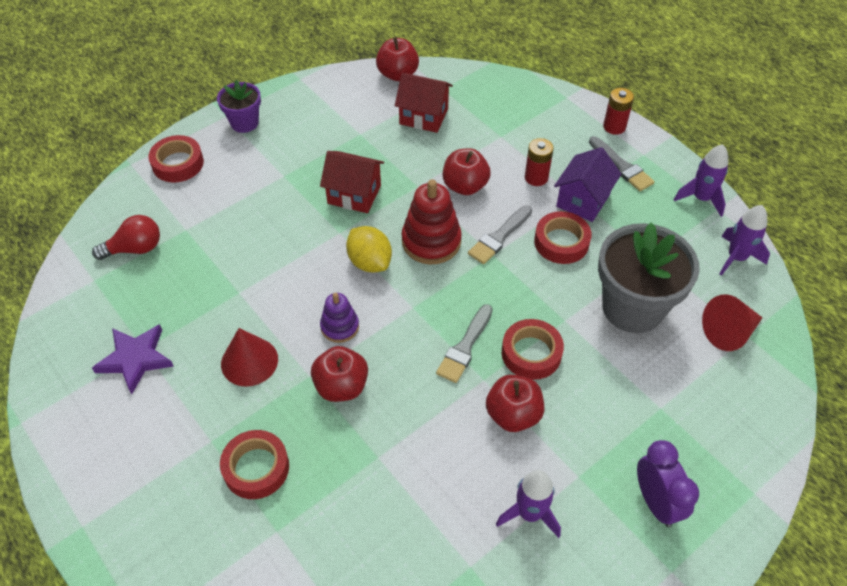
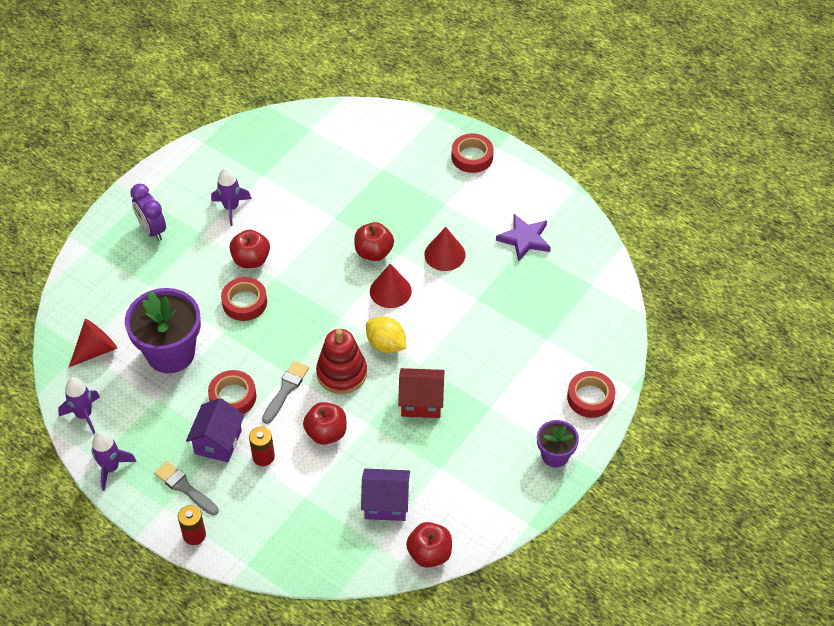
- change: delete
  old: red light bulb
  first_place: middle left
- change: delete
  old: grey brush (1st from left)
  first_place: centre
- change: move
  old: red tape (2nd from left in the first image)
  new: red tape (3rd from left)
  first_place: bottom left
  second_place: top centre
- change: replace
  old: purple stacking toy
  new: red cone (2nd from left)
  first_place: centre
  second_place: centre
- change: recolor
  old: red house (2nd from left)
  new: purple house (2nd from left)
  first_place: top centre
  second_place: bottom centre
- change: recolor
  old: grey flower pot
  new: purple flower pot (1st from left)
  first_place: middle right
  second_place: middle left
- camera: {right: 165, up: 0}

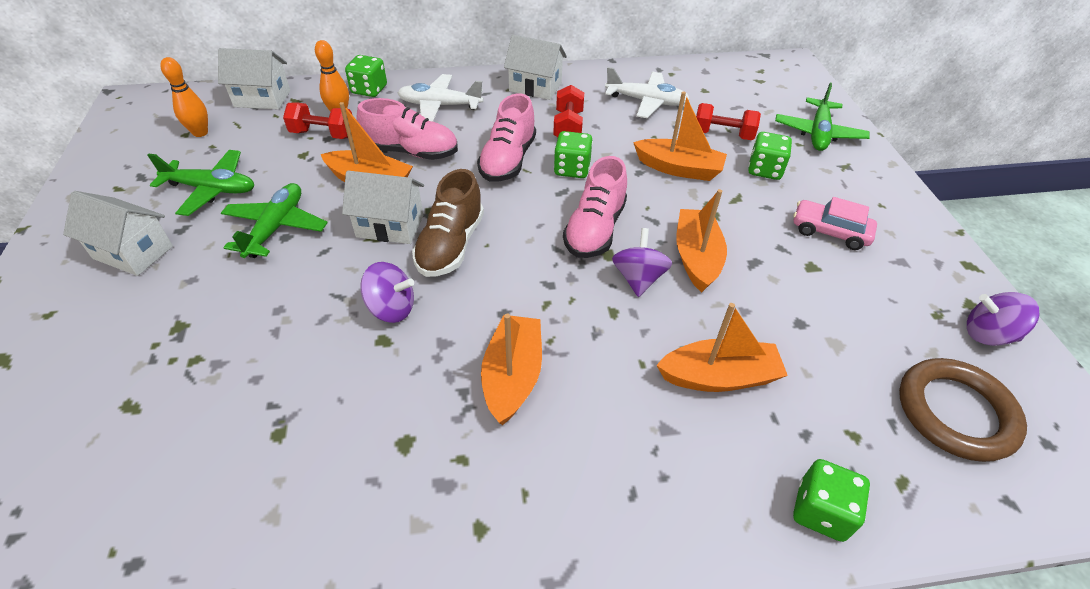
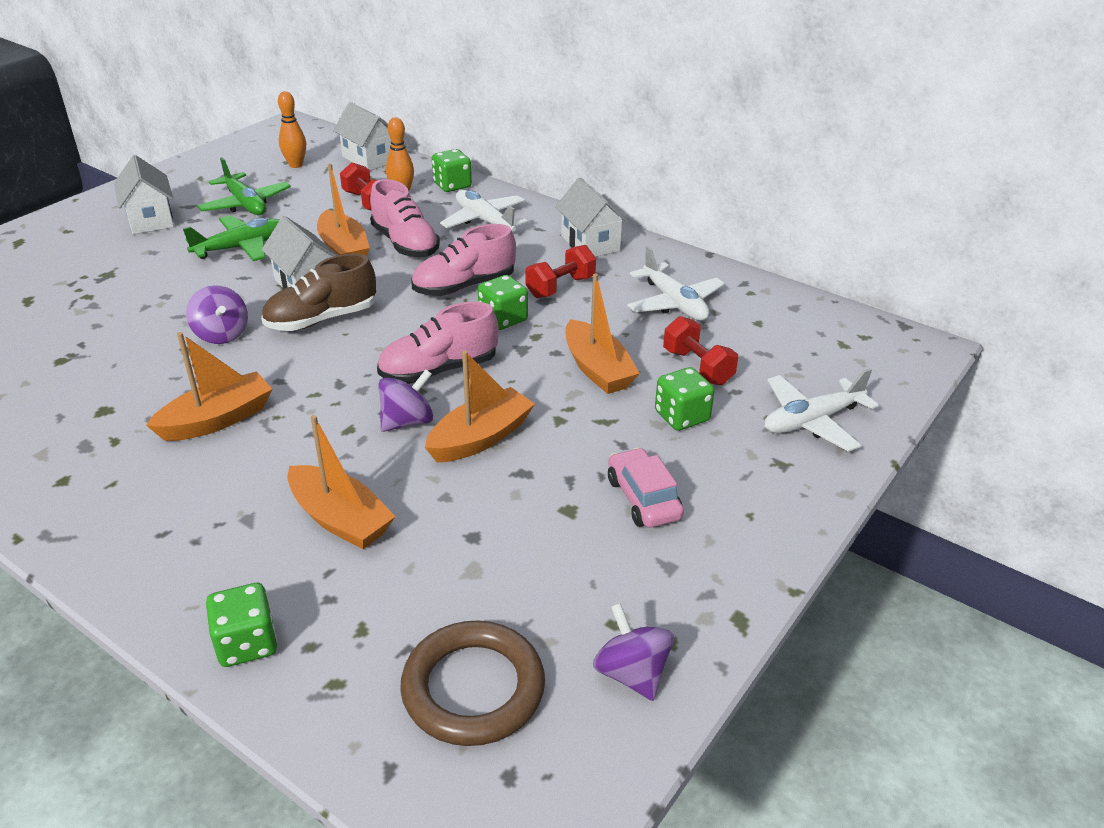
- change: recolor
  old: green plane (3rd from left)
  new: white plane (3rd from left)
  first_place: top right
  second_place: middle right
- camera: {right: 45, up: -10}

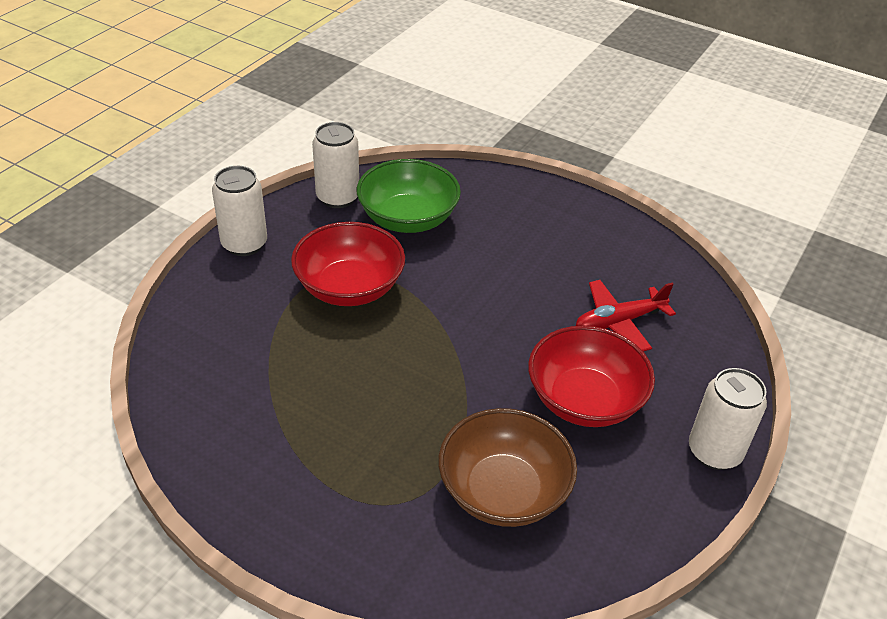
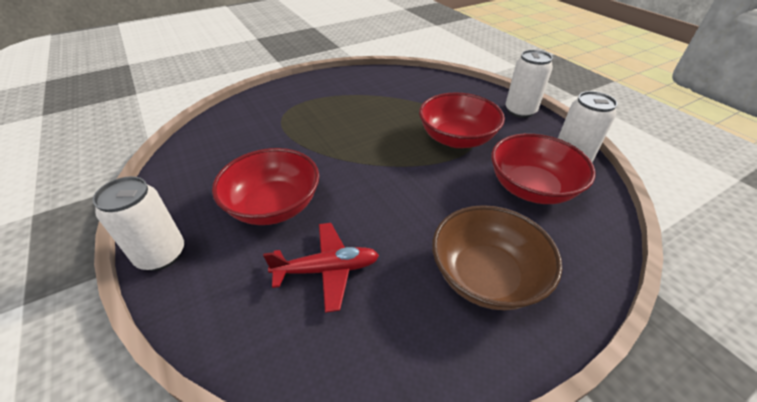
- change: move
  old: brown bowl
  first_place: bottom centre
  second_place: centre
- change: recolor
  old: green bowl
  new: red bowl (3rd from left)
  first_place: top centre
  second_place: middle right
- change: rotate
  old: red plane
  first_place: middle right
  second_place: bottom centre
  degrees: 75
- camera: {right: 120, up: 0}

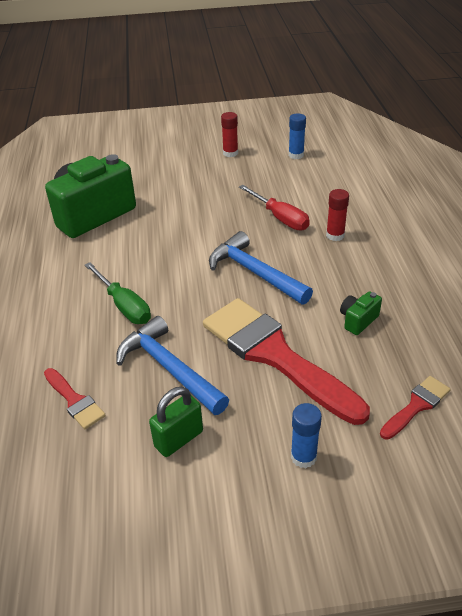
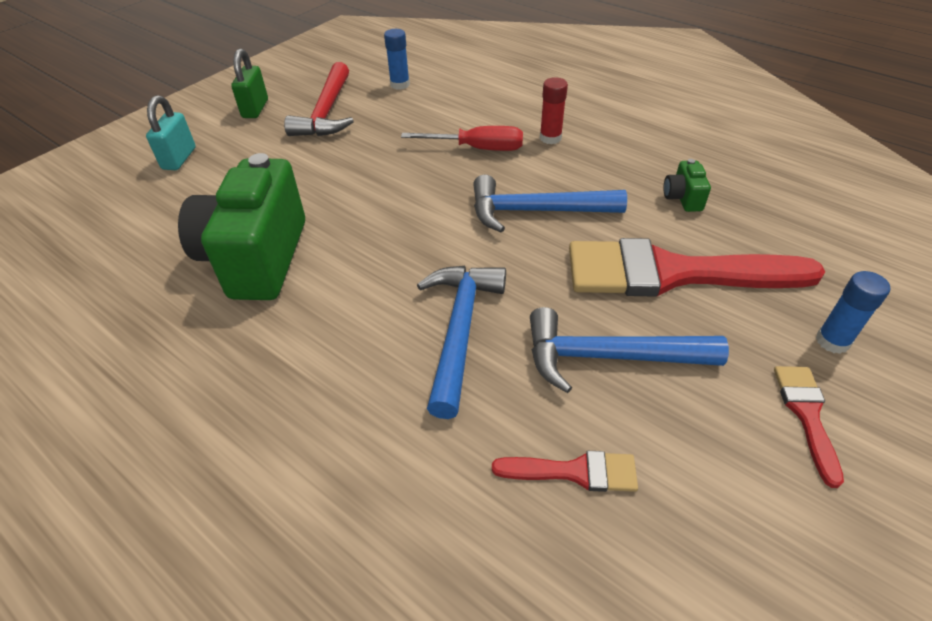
- change: insert
  new: turquoise padlock
  second_place: top left
- change: move
  old: green padlock
  first_place: bottom centre
  second_place: top left
- change: move
  old: red brush (3rd from left)
  first_place: middle right
  second_place: bottom right
- change: replace
  old: green screwdriver
  new: blue hammer (1st from left)
  first_place: middle left
  second_place: centre
- change: replace
  old: red glue stick (1st from left)
  new: red hammer
  first_place: top centre
  second_place: top centre
- camera: {right: -45, up: 5}

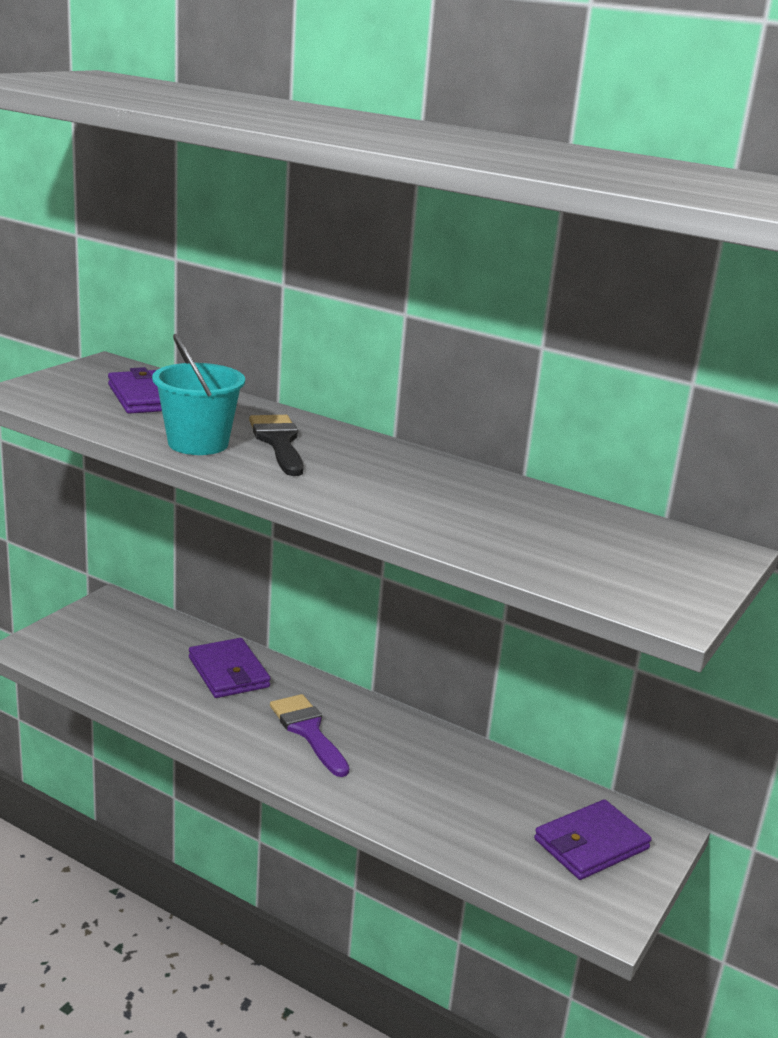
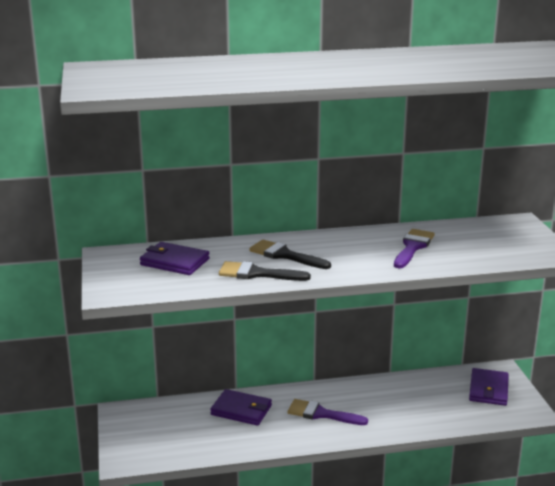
- change: insert
  new: purple brush (2nd from left)
  second_place: middle right
- change: replace
  old: turquoise bucket
  new: black brush (1st from left)
  first_place: middle left
  second_place: centre
- camera: {right: -40, up: 0}

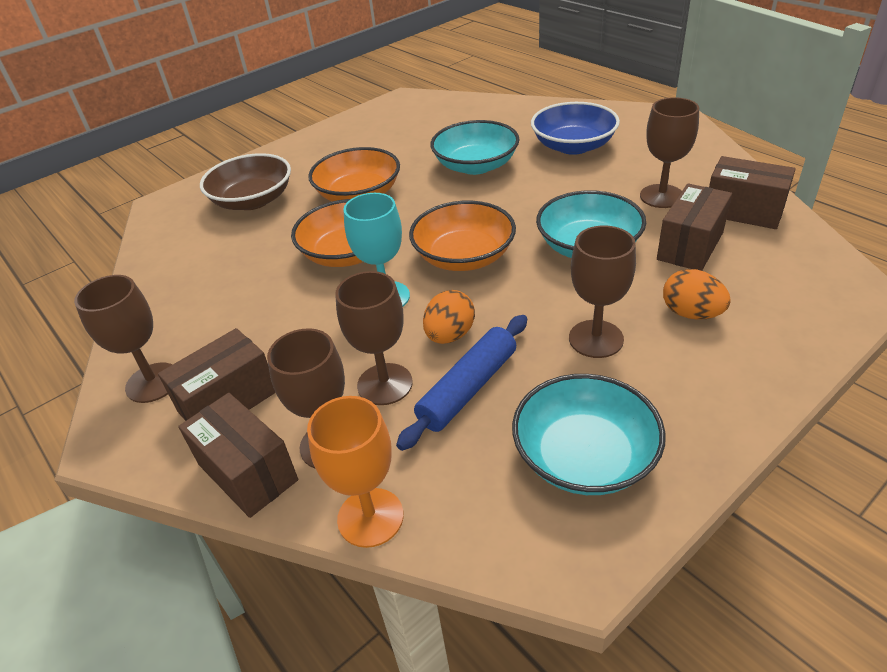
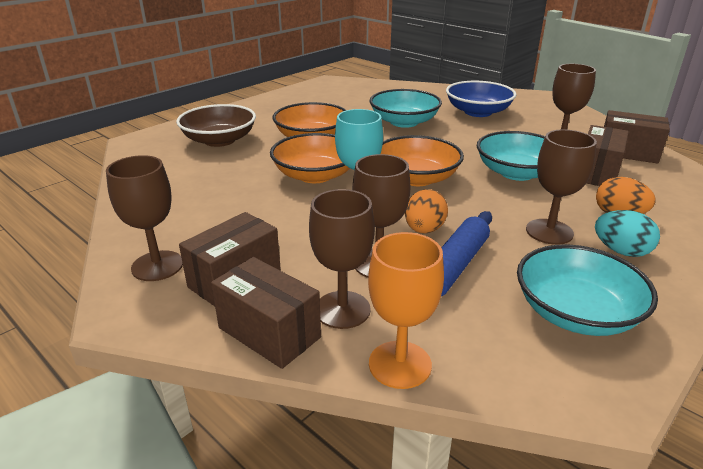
- change: insert
  new: turquoise egg
  second_place: middle right
- camera: {right: -10, up: -10}

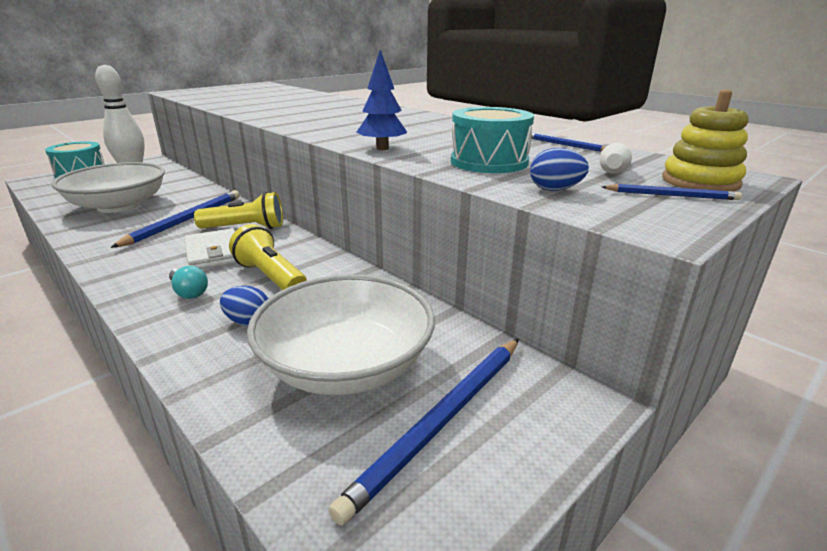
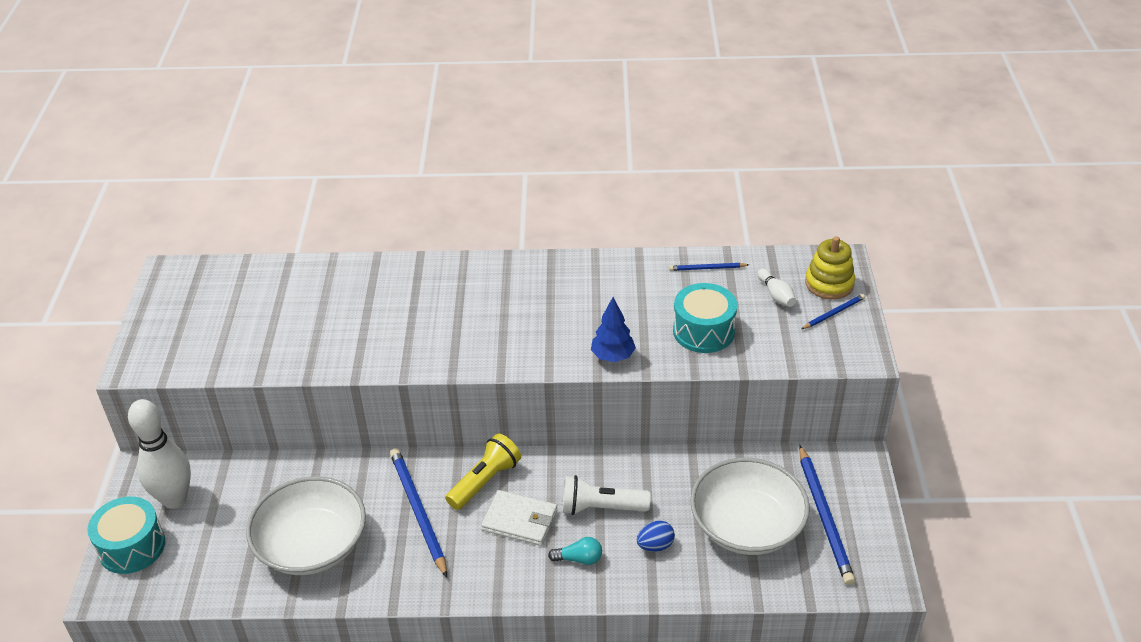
- change: delete
  old: blue egg (2nd from left)
  first_place: top right
- change: recolor
  old: yellow flashlight (2nd from left)
  new: white flashlight
  first_place: middle left
  second_place: bottom centre
- camera: {right: -45, up: 15}

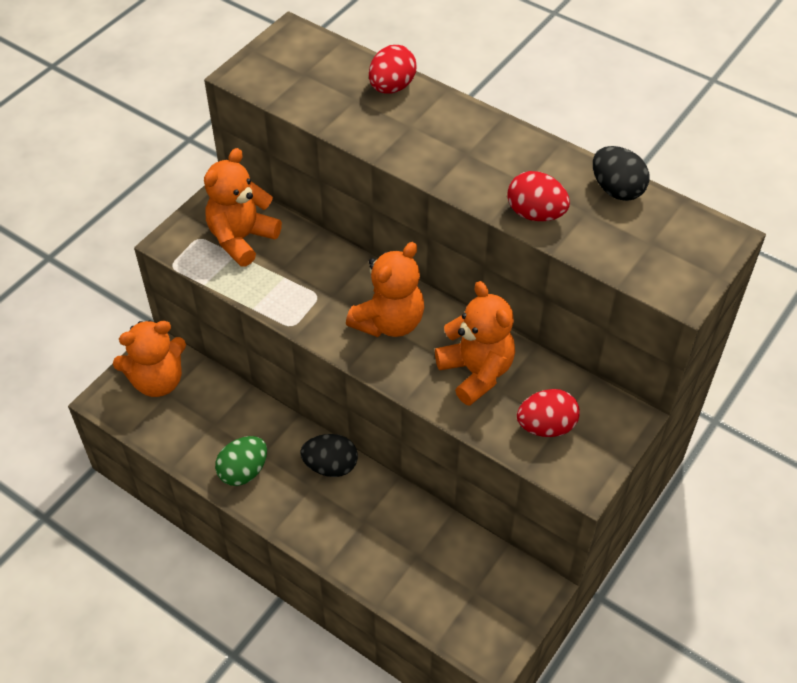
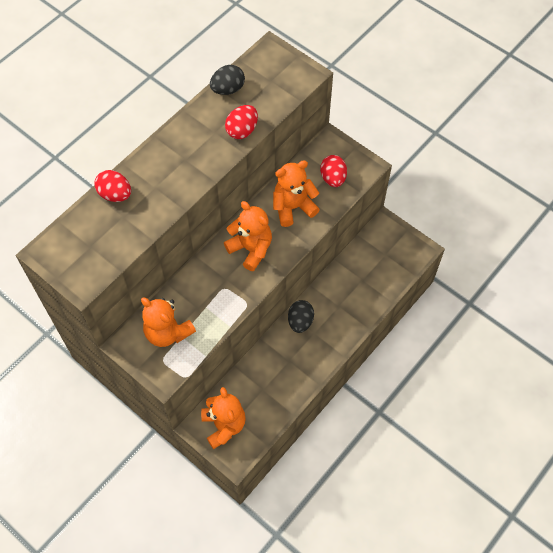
- change: delete
  old: green egg
  first_place: bottom left
- camera: {right: -85, up: 10}

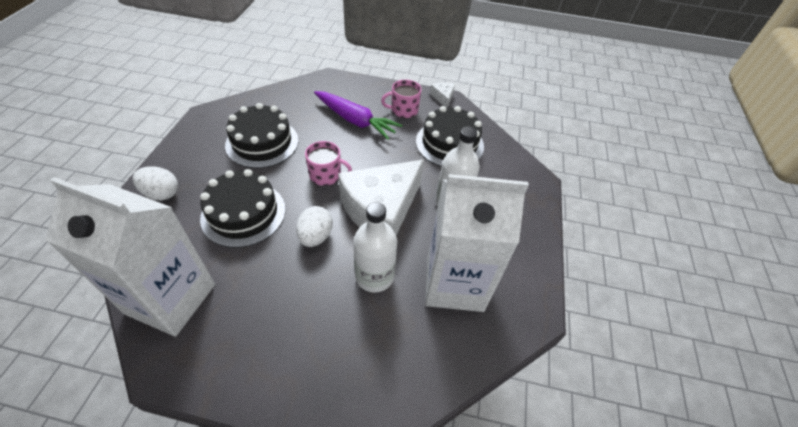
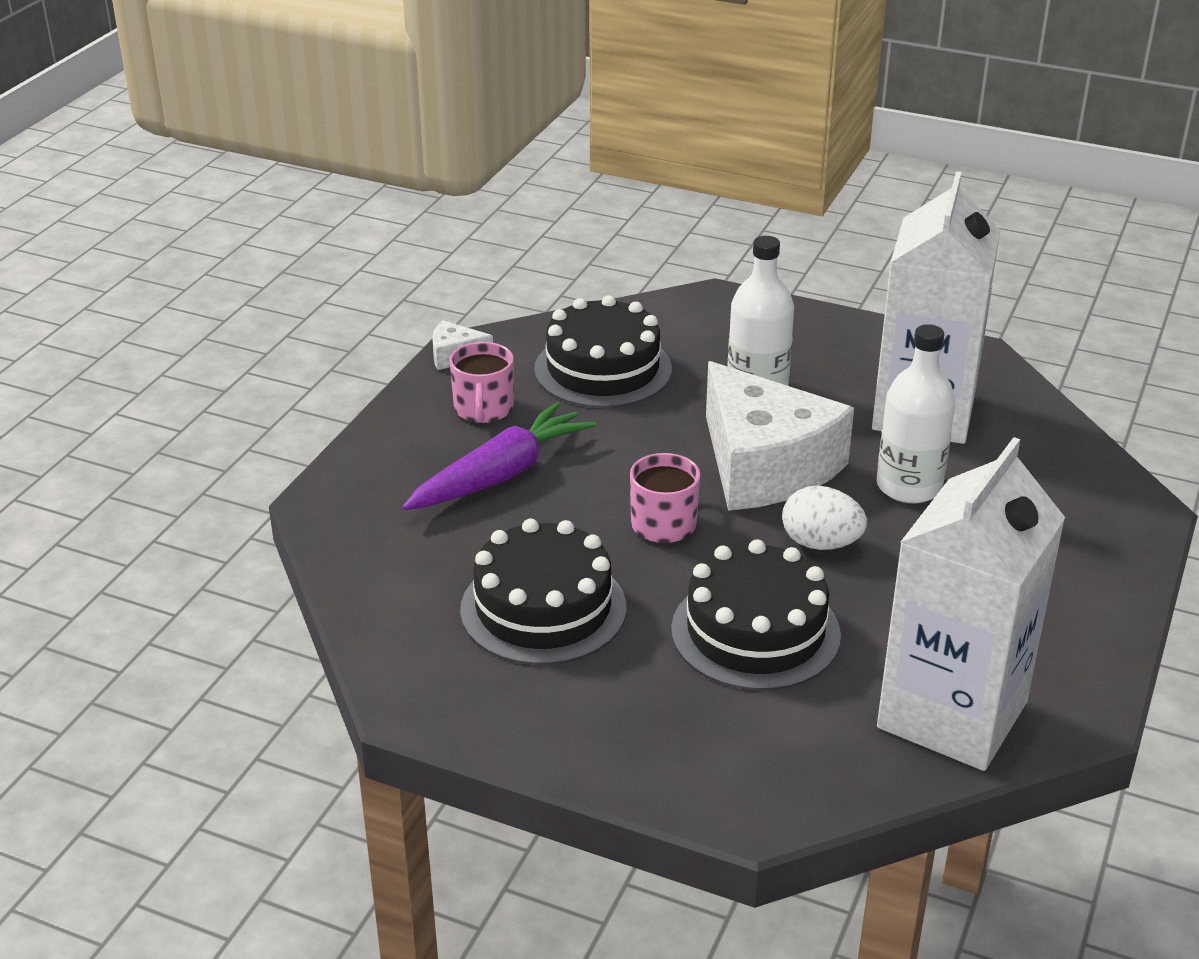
- change: delete
  old: white egg (1st from left)
  first_place: middle left
- camera: {right: -75, up: -15}

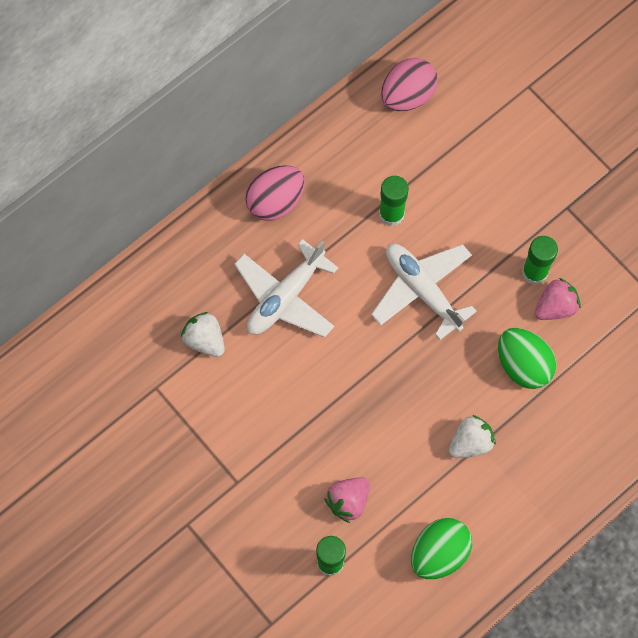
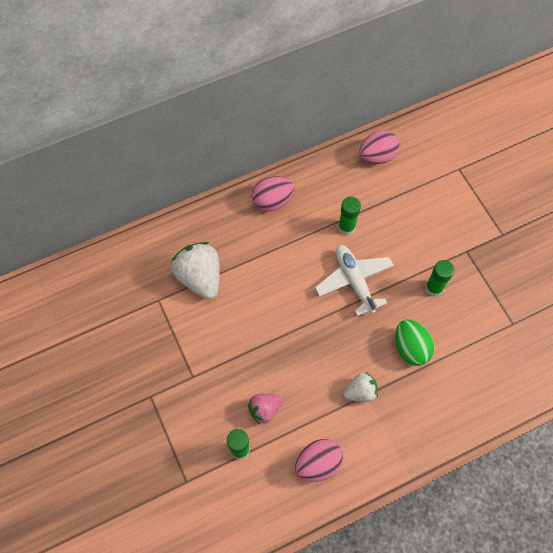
- change: delete
  old: white plane (1st from left)
  first_place: centre
- change: delete
  old: pink strawberry (2nd from left)
  first_place: middle right
- change: recolor
  old: green egg (1st from left)
  new: pink egg (2nd from left)
  first_place: bottom right
  second_place: bottom centre
- change: resize
  old: white strawberry (1st from left)
  first_place: middle left
  second_place: centre
  factor: 1.74
- camera: {right: 15, up: -5}

